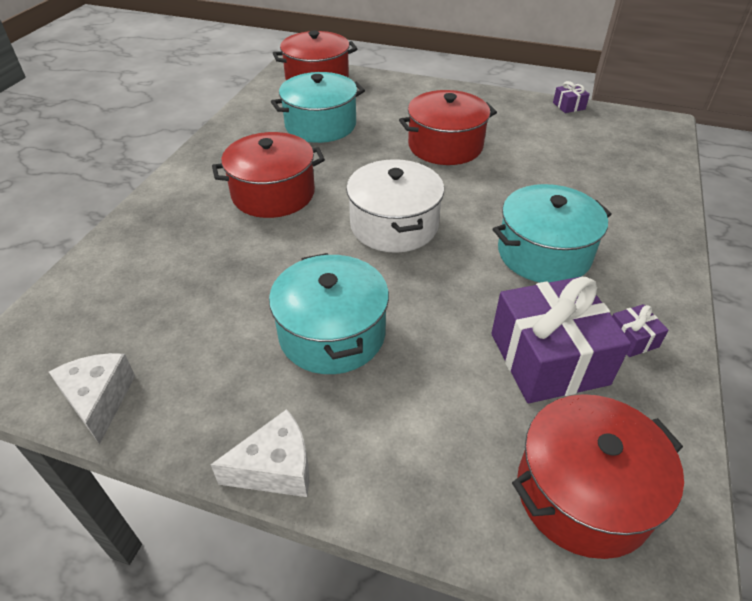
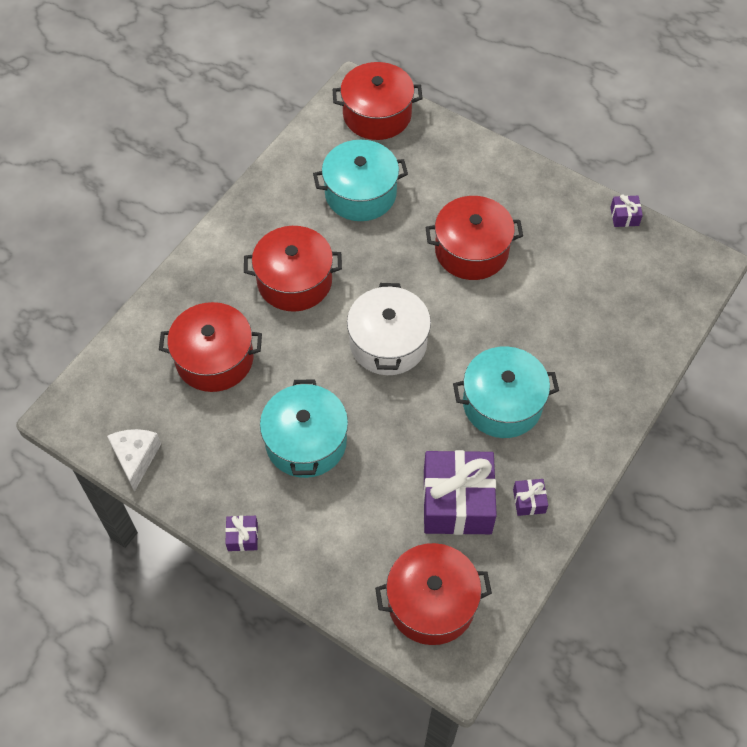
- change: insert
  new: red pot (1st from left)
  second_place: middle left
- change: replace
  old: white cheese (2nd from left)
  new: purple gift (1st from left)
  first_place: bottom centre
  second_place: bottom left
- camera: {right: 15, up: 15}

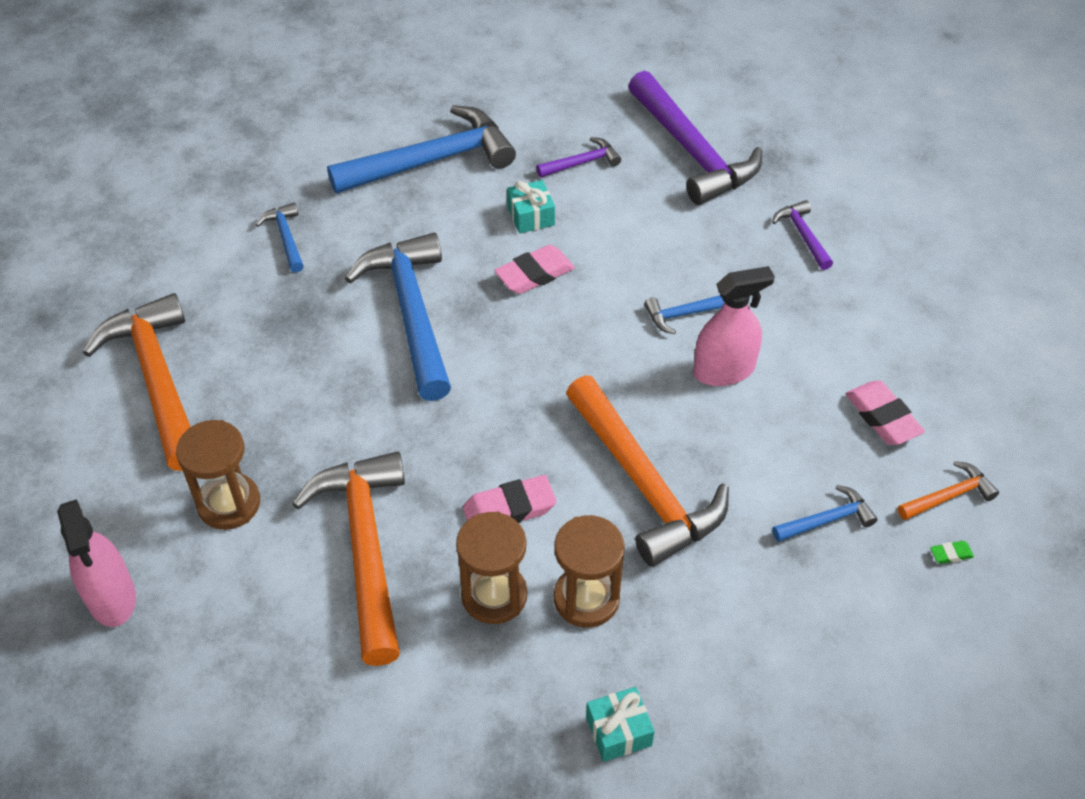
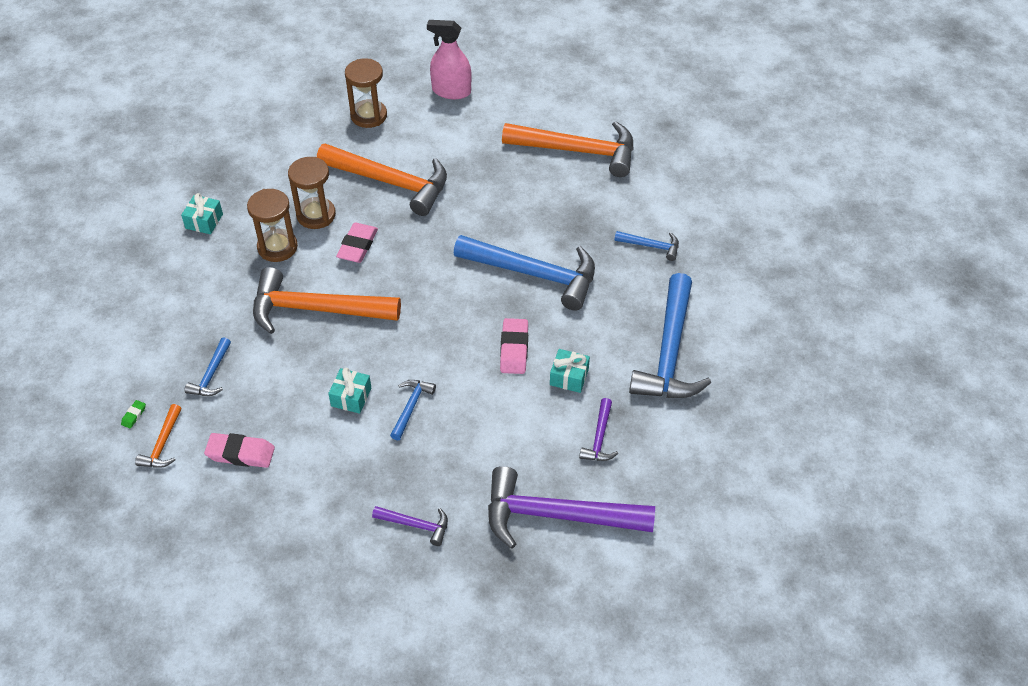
- change: move
  old: brown hourglass (1st from left in the first image)
  new: brown hourglass (3rd from left)
  first_place: middle left
  second_place: top centre
- change: replace
  old: pink spray bottle (2nd from left)
  new: turquoise gift (2nd from left)
  first_place: middle right
  second_place: centre
- camera: {right: 125, up: 0}

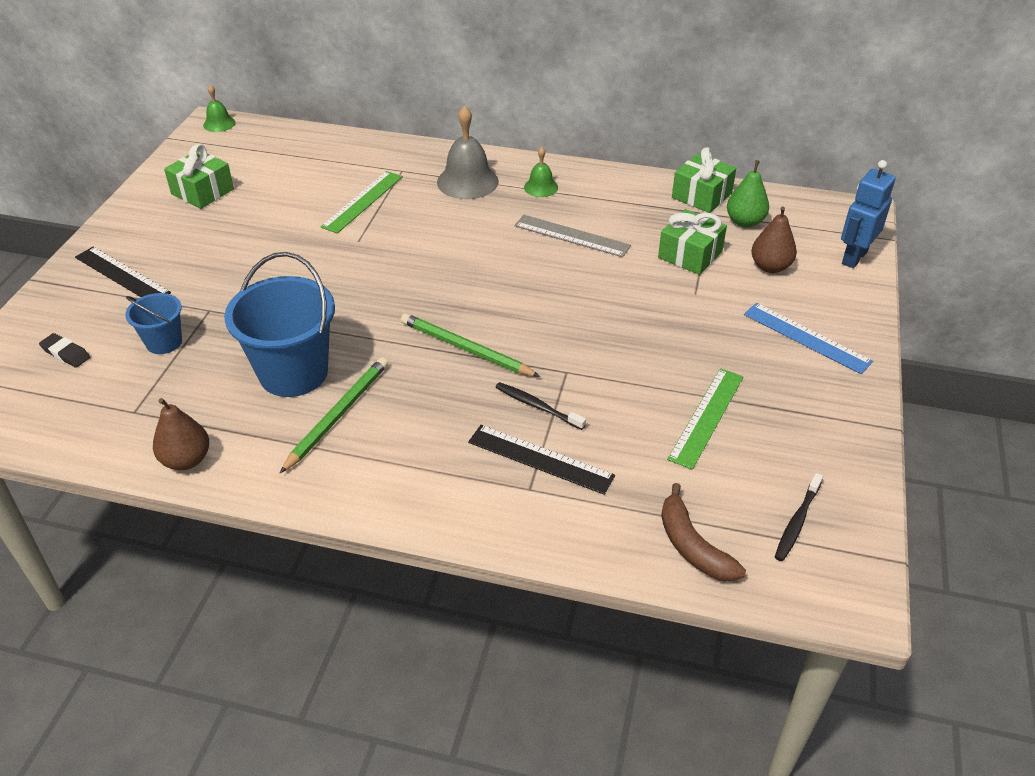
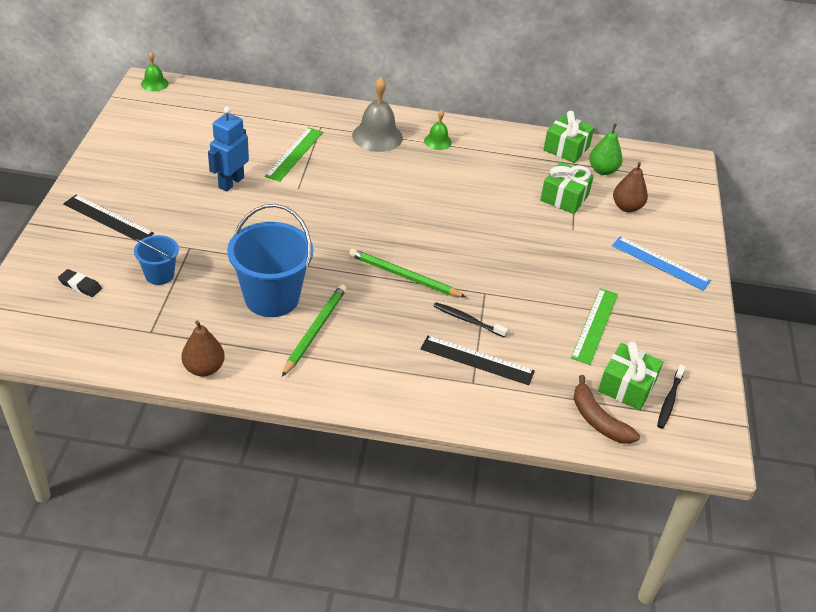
- change: delete
  old: grey ruler
  first_place: top centre
- change: move
  old: green gift (1st from left in the first image)
  new: green gift (3rd from left)
  first_place: top left
  second_place: middle right
- change: move
  old: blue robot
  first_place: top right
  second_place: top left
- camera: {right: -10, up: 0}

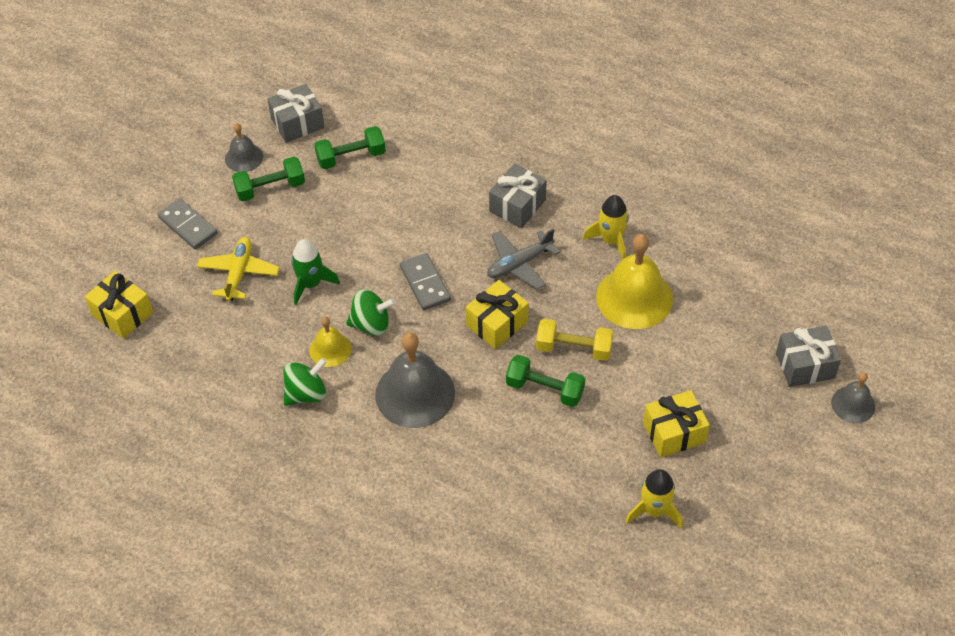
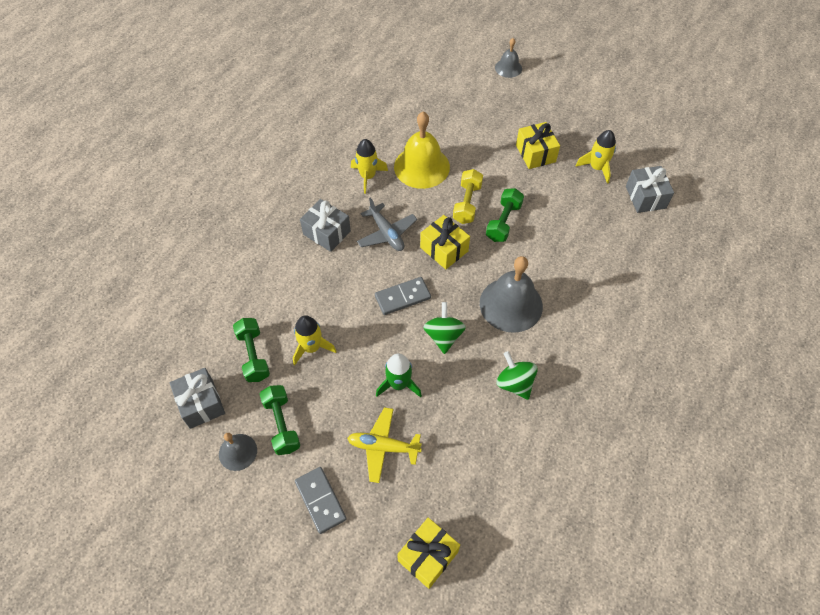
- change: delete
  old: yellow bell (1st from left)
  first_place: centre
- change: insert
  new: yellow rocket (1st from left)
  second_place: centre
- change: move
  old: grey gift (3rd from left)
  first_place: middle right
  second_place: top right
- change: rotate
  old: grey domino (1st from left)
  first_place: middle left
  second_place: bottom centre
  degrees: -75
- camera: {right: -90, up: 5}

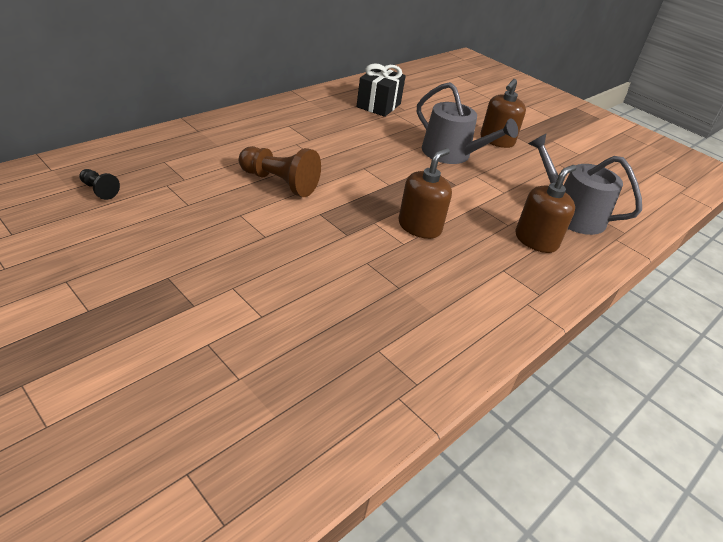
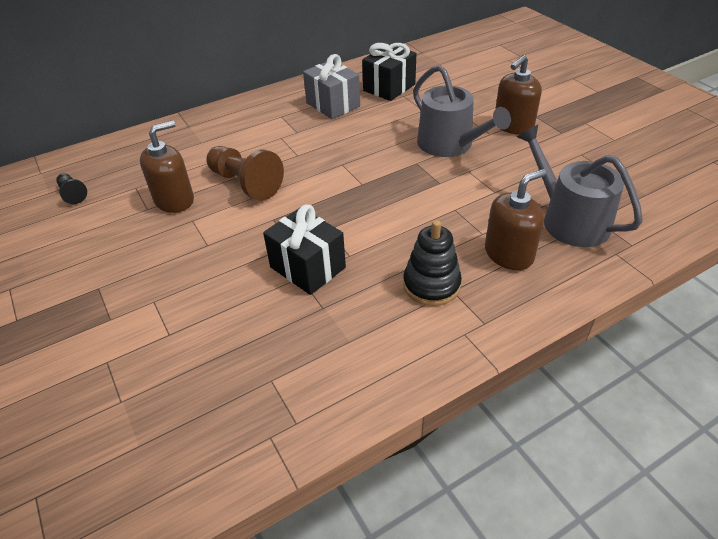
- change: insert
  new: black gift (1st from left)
  second_place: centre
- change: insert
  new: grey gift
  second_place: top centre
- change: insert
  new: black stacking toy
  second_place: centre
- change: move
  old: brown soap dispenser (1st from left)
  first_place: centre
  second_place: top left
- camera: {right: 20, up: 5}

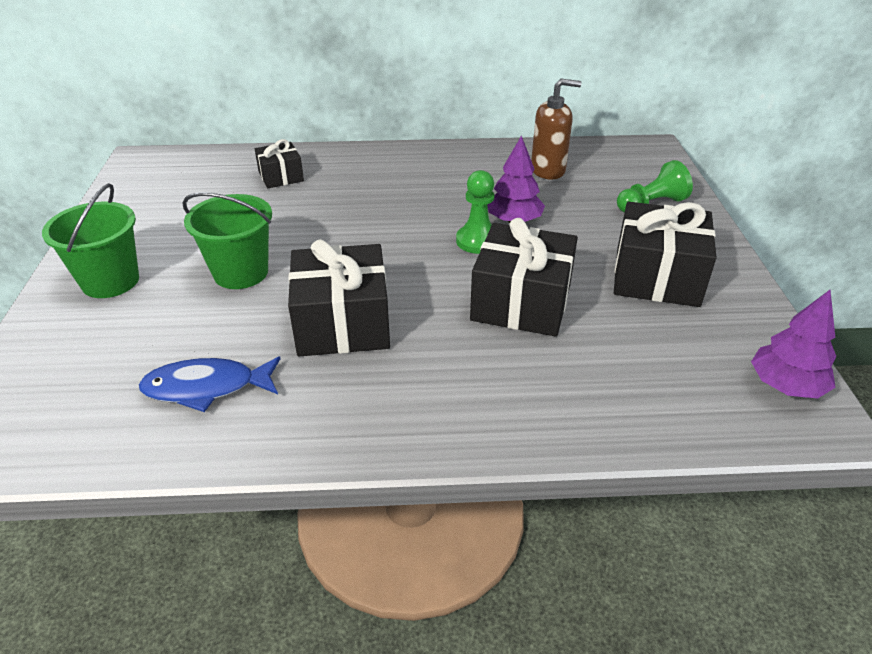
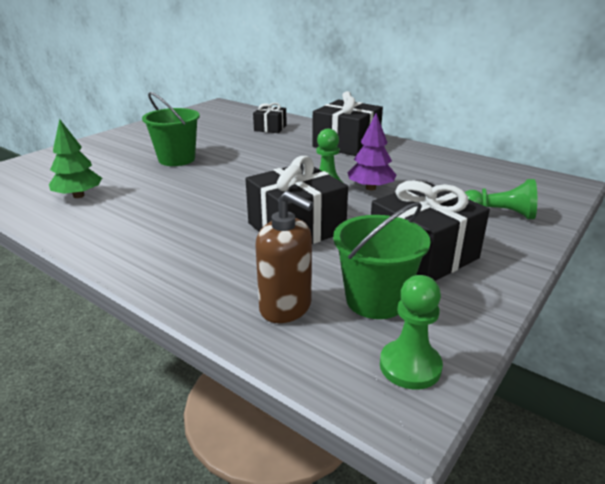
- change: move
  old: green bucket (1st from left in the first image)
  new: green bucket (2nd from left)
  first_place: middle left
  second_place: centre
- change: move
  old: black gift (2nd from left in the first image)
  new: black gift (3rd from left)
  first_place: centre
  second_place: top centre
- change: move
  old: brown soap dispenser
  first_place: top centre
  second_place: centre
- change: replace
  old: blue fish
  new: green tree
  first_place: middle left
  second_place: top left
- change: replace
  old: purple tree (2nd from left)
  new: green pawn (2nd from left)
  first_place: middle right
  second_place: bottom right
- camera: {right: 40, up: -10}

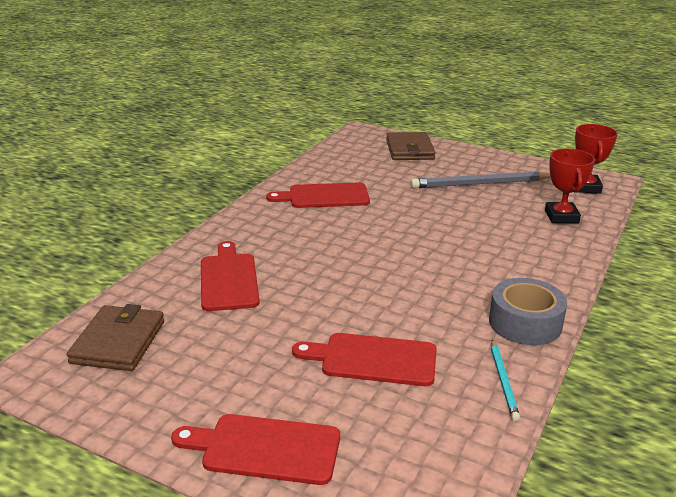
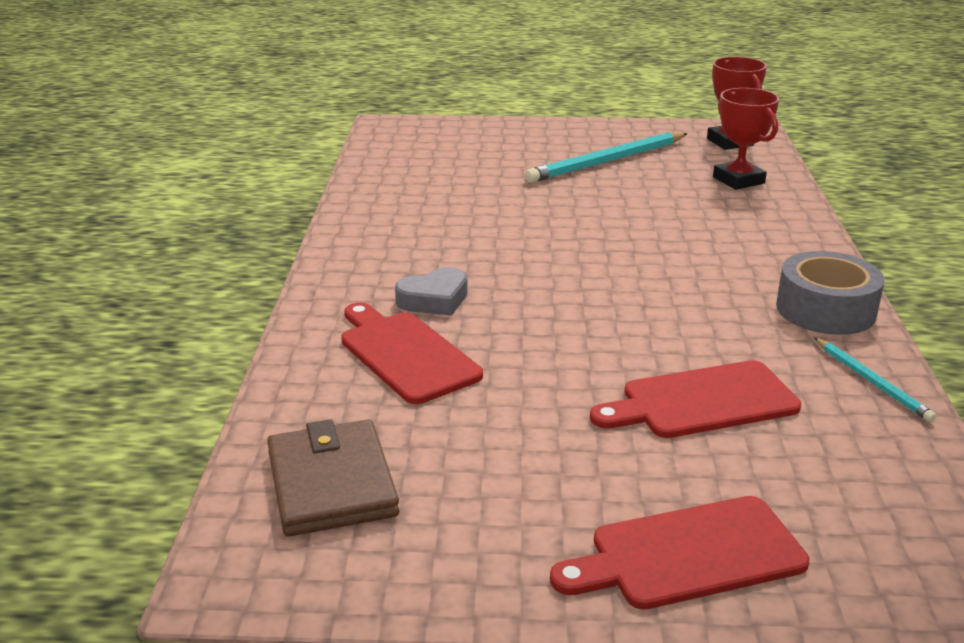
- change: delete
  old: red cutting board (3rd from left)
  first_place: centre
- change: delete
  old: brown wallet (2nd from left)
  first_place: top centre
- change: insert
  new: grey heart
  second_place: centre
- change: recolor
  old: grey pencil
  new: turquoise pencil (1st from left)
  first_place: middle right
  second_place: top centre
- camera: {right: -25, up: 0}

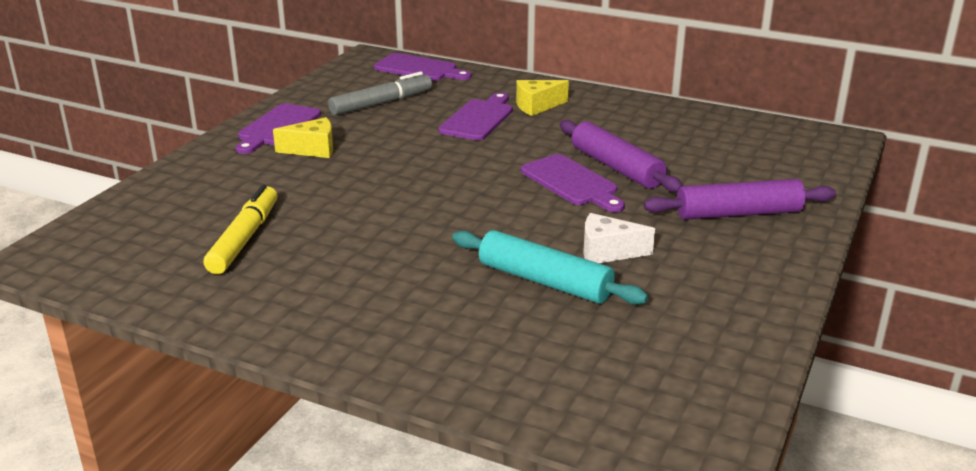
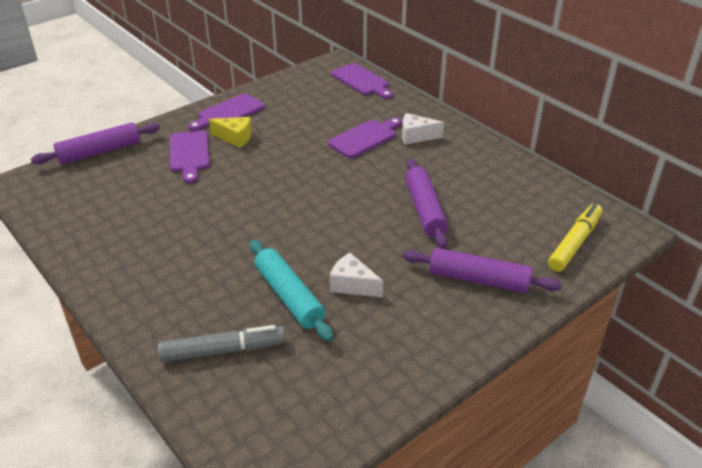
- change: insert
  new: purple rolling pin (1st from left)
  second_place: top left
- change: move
  old: yellow marker
  first_place: middle left
  second_place: middle right
- change: move
  old: grey marker
  first_place: top centre
  second_place: bottom left
- change: move
  old: purple cutting board (4th from left in the first image)
  new: purple cutting board (1st from left)
  first_place: centre
  second_place: middle left
- change: recolor
  old: yellow cheese (2nd from left)
  new: white cheese (2nd from left)
  first_place: top centre
  second_place: top centre
- camera: {right: 25, up: 10}

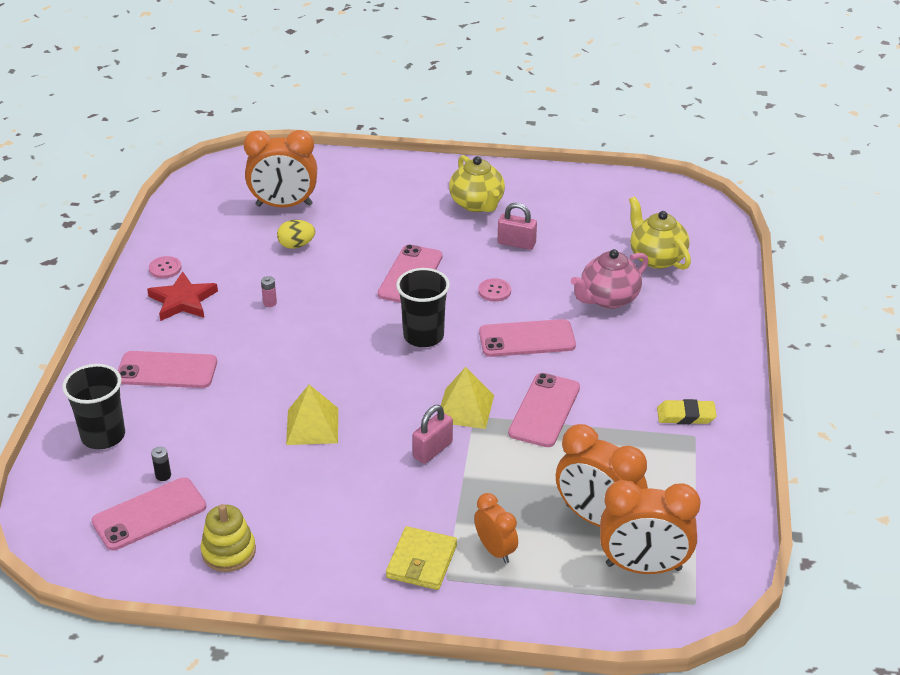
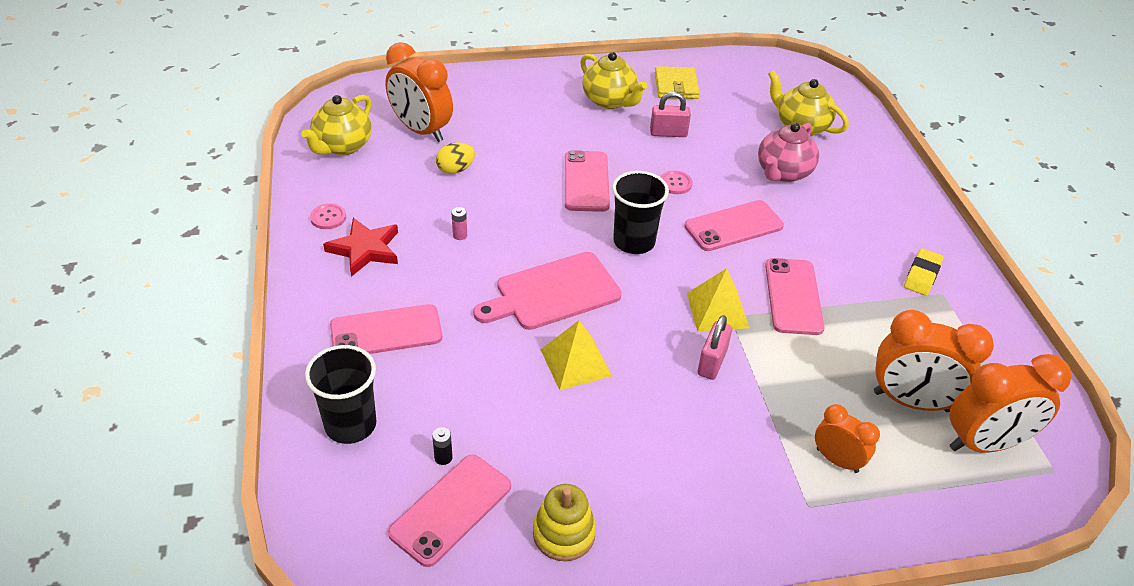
- change: insert
  new: yellow teapot (1st from left)
  second_place: top left
- change: insert
  new: pink cutting board
  second_place: centre
- change: move
  old: yellow wallet
  first_place: bottom centre
  second_place: top centre
- change: rotate
  old: orange clock (1st from left)
  first_place: top left
  second_place: top centre
  degrees: 60
- change: rotate
  old: yellow eraser
  first_place: middle right
  second_place: middle right
  degrees: -45
- camera: {right: -20, up: 5}

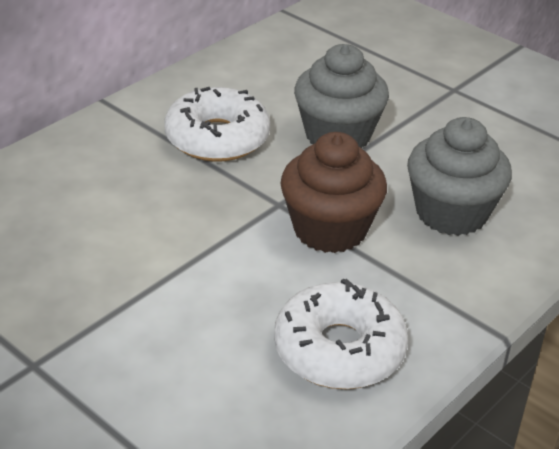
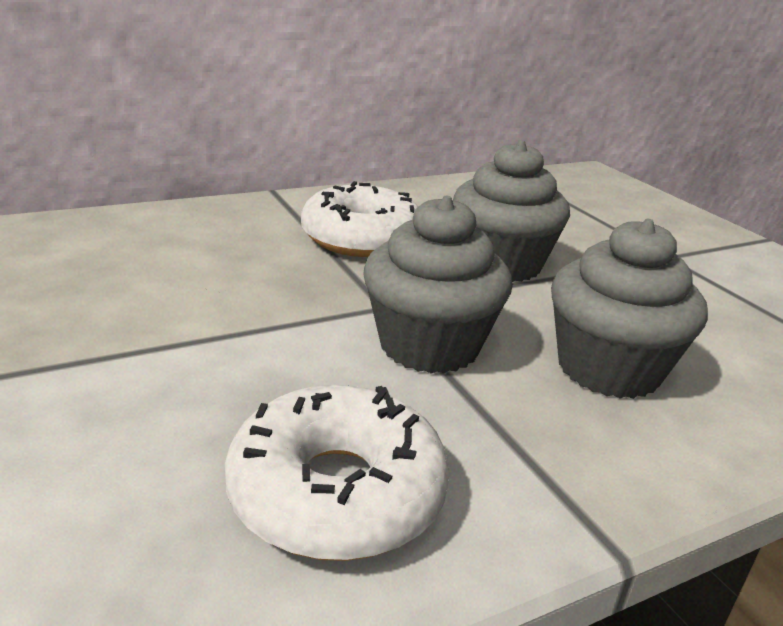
- change: recolor
  old: brown cupcake
  new: grey cupcake (1st from left)
  first_place: centre
  second_place: centre
- camera: {right: 20, up: -10}

